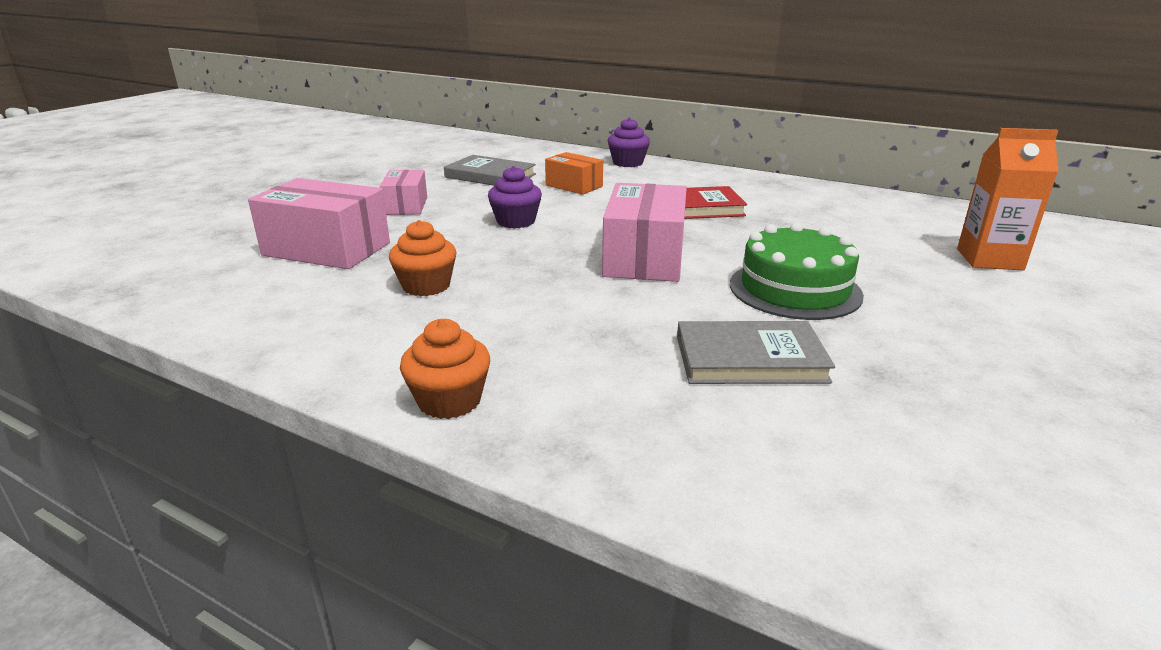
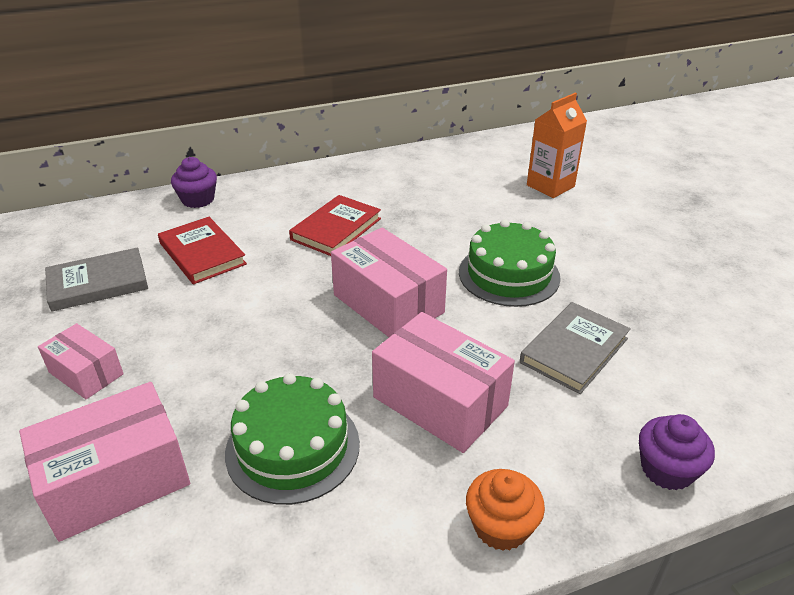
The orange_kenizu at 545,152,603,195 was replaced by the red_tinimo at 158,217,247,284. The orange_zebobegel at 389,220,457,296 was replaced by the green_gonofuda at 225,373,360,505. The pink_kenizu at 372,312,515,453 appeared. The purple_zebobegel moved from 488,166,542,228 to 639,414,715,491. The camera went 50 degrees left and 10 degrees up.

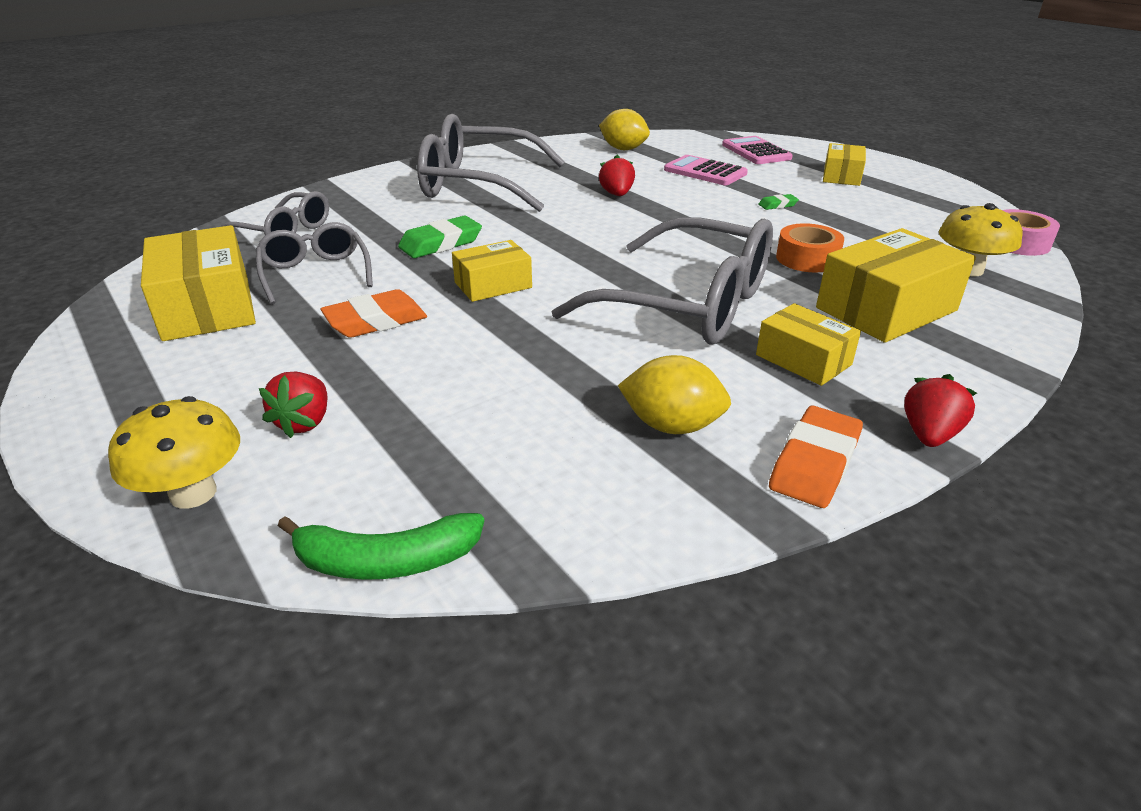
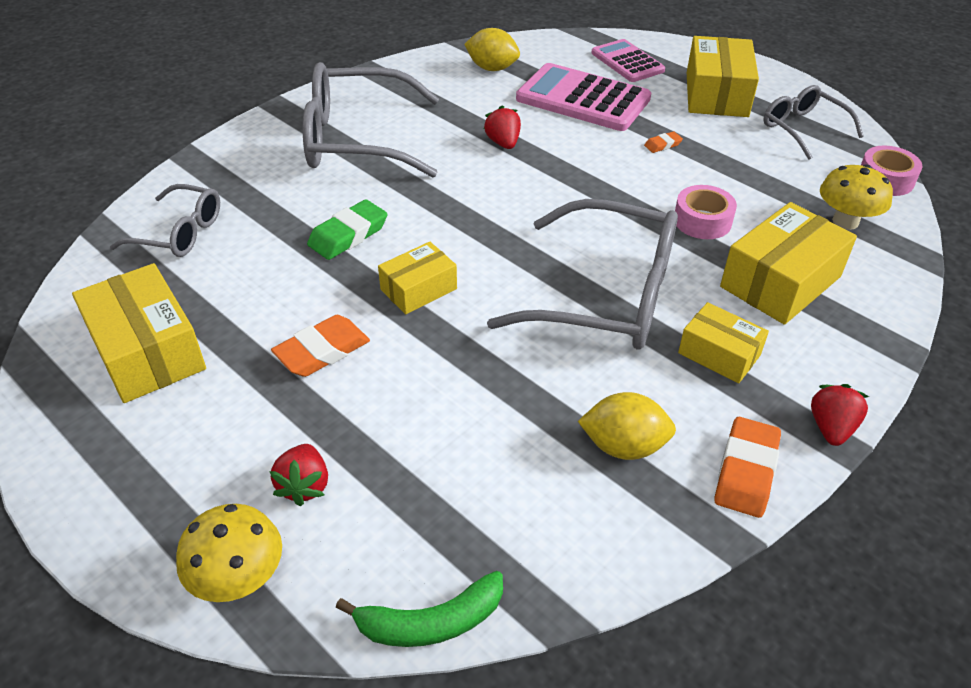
The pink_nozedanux at 664,155,748,185 changed to 1.60 times the size. The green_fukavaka at 758,194,799,210 became the orange_fukavaka at 644,131,683,153. The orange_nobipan at 776,223,844,272 became the pink_nobipan at 675,185,737,239. The yellow_kenizu at 823,143,866,186 changed to 1.67 times the size. The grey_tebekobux moved from 256,222,373,304 to 763,85,864,160. The camera went 10 degrees left and 10 degrees up.

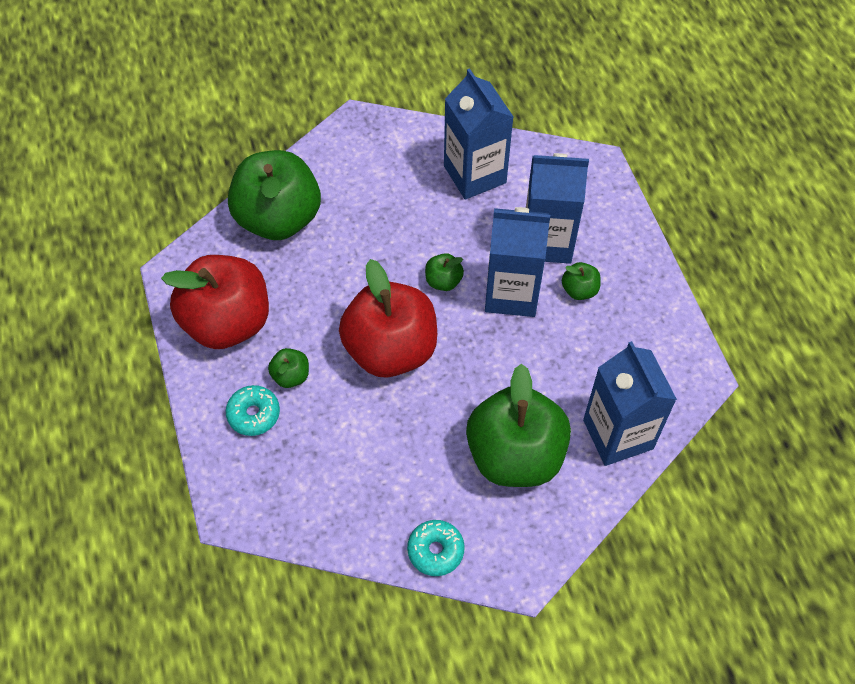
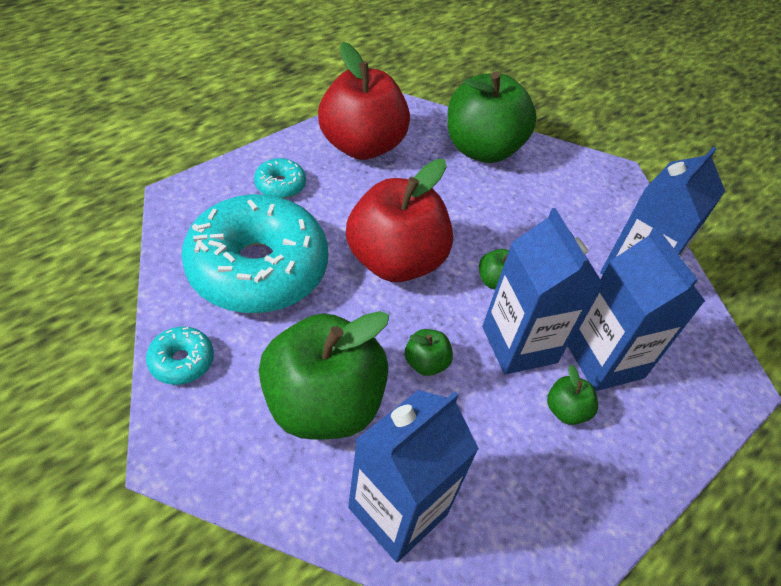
The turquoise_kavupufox at 181,194,328,313 appeared. The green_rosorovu moved from 268,348,309,388 to 405,329,453,376. The camera went 60 degrees right and 10 degrees down.

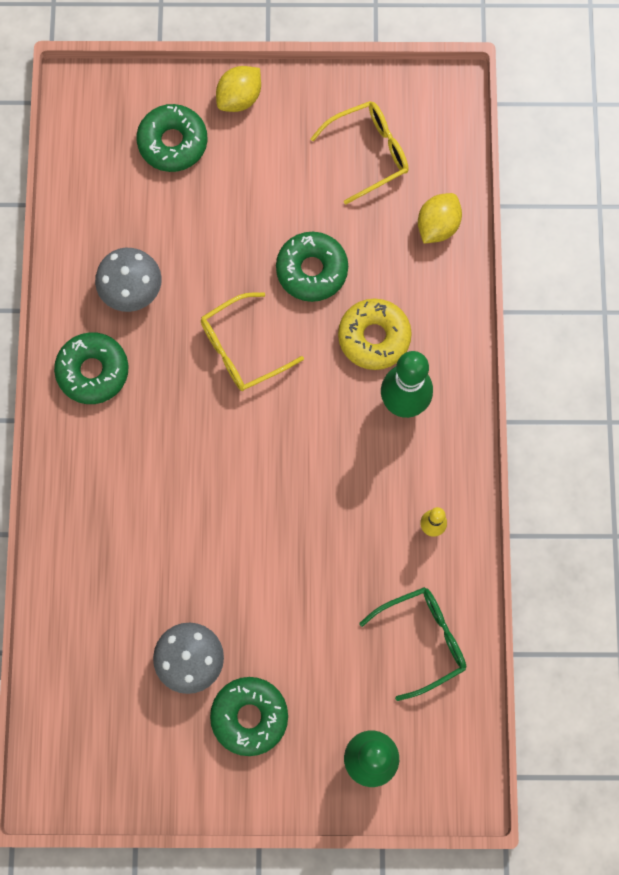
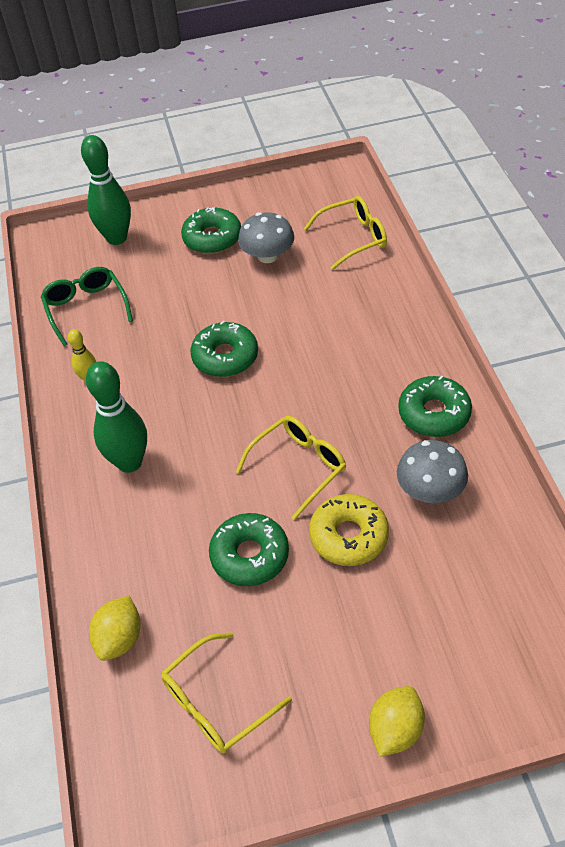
The green_tebekobux at 359,587,466,701 turned 105 degrees clockwise. The green_kavupufox moved from 137,104,208,172 to 191,321,258,377. The yellow_tebekobux at 304,196,387,270 appeared. The yellow_kavupufox moved from 338,298,412,370 to 309,494,389,566. The camera went 170 degrees right and 25 degrees down.

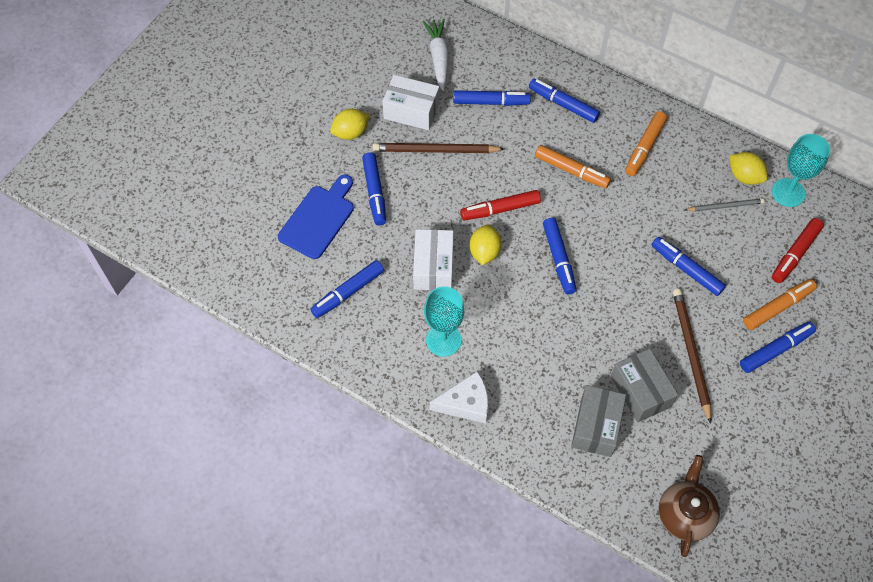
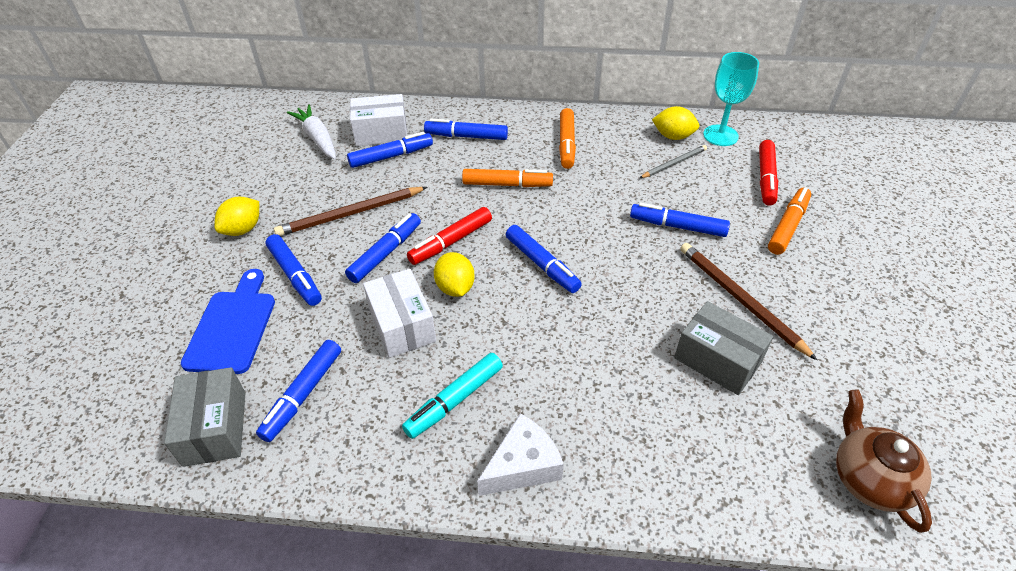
The grey_kenizu moved from 571,385,626,457 to 164,367,245,467. The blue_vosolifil moved from 740,322,816,373 to 345,213,421,283. The white_kenizu moved from 382,75,439,130 to 350,94,407,146. The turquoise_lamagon at 424,287,464,357 was replaced by the turquoise_vosolifil at 402,353,503,439. The camera went 25 degrees left and 15 degrees down.

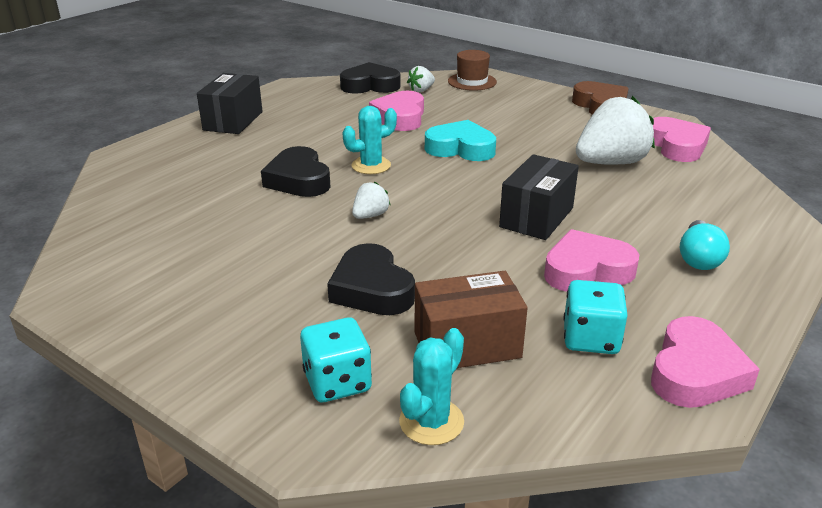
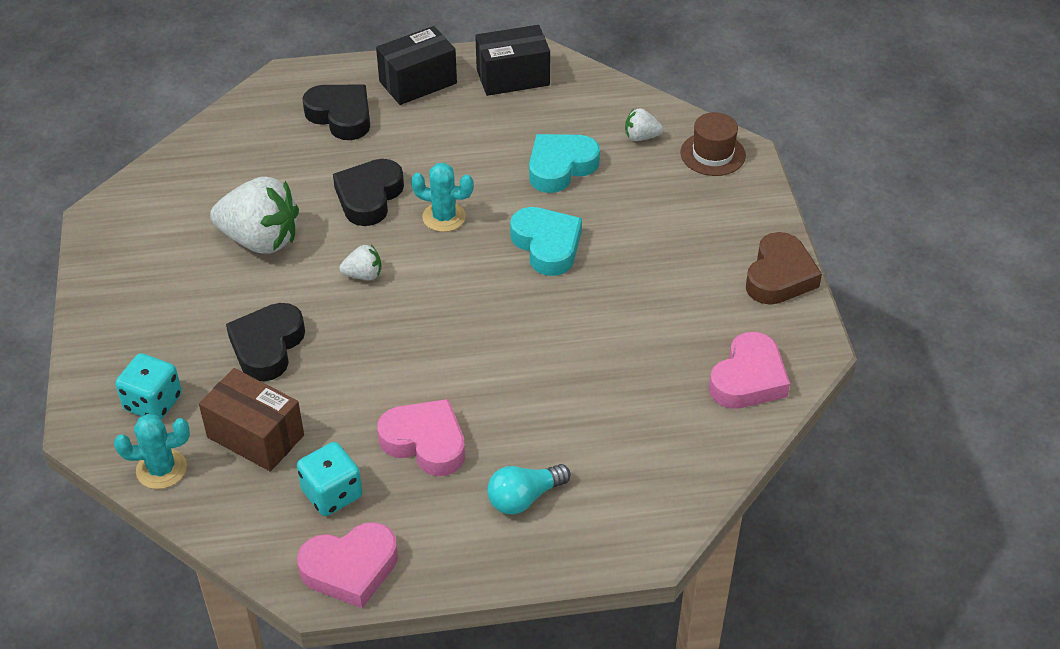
The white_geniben moved from 576,96,655,165 to 210,177,299,254. The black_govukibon moved from 340,62,401,94 to 302,85,370,140. The black_kenizu moved from 499,154,579,240 to 475,25,550,96. The pink_govukibon at 369,91,424,131 became the turquoise_govukibon at 529,134,600,193. The camera went 45 degrees right and 15 degrees up.

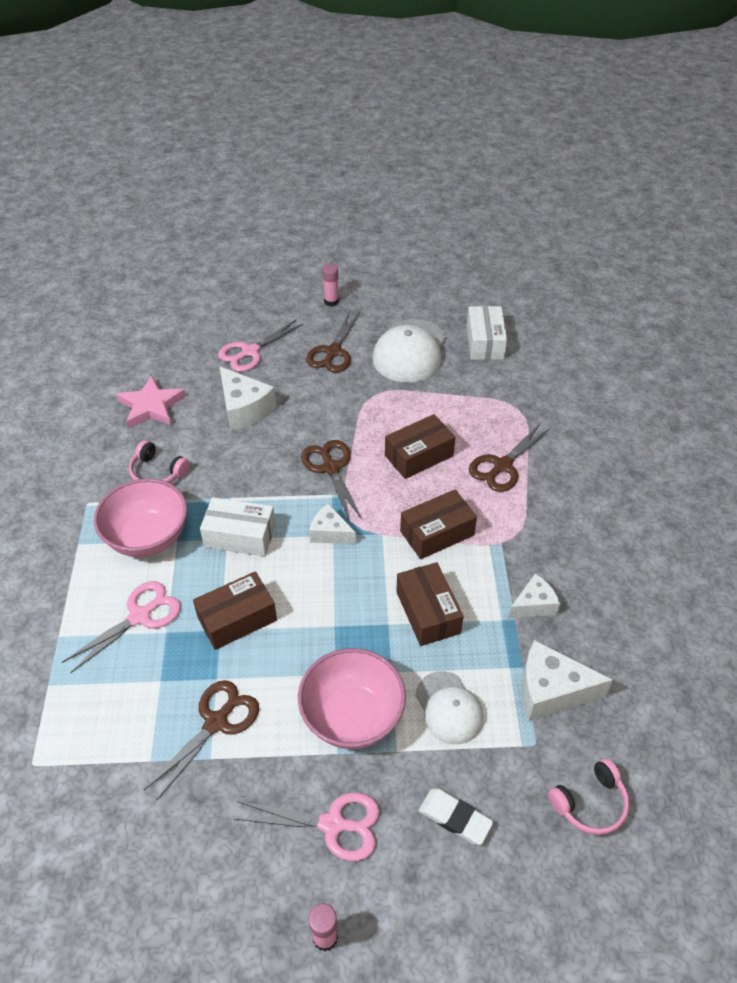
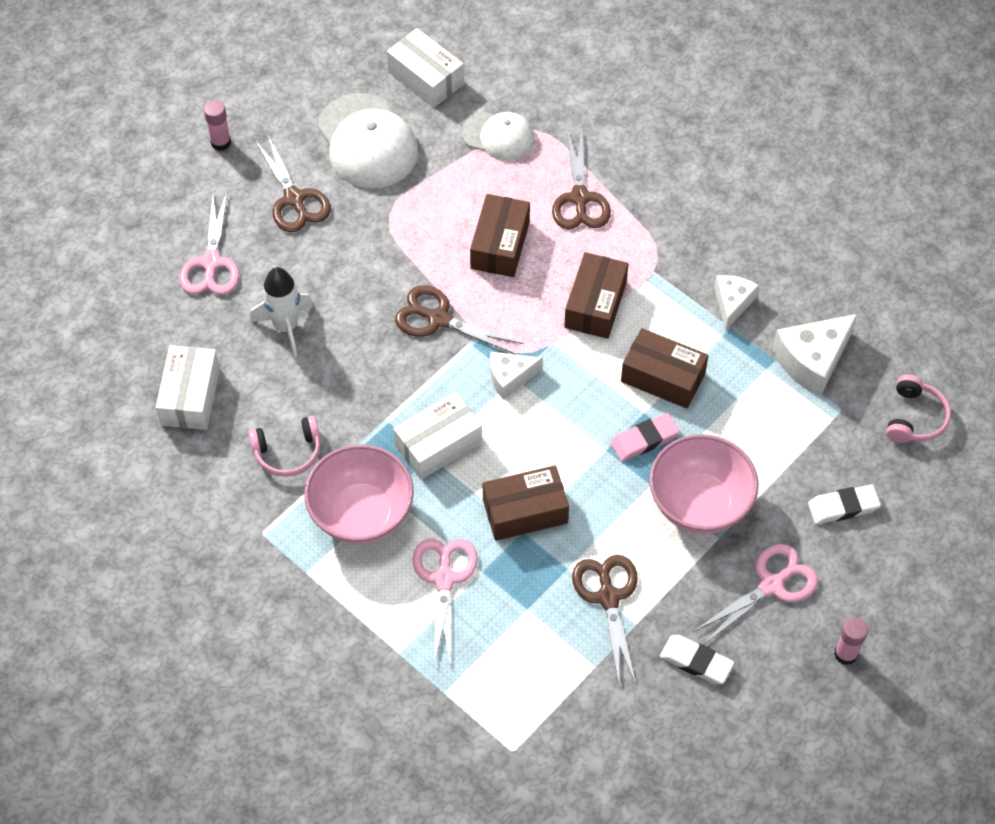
The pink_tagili at 116,375,186,428 was replaced by the white_kenizu at 156,345,220,430. The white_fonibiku at 219,366,277,431 was replaced by the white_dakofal at 250,267,313,357. The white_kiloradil moved from 415,671,484,744 to 462,111,534,161. The brown_kenizu at 193,571,277,650 turned 60 degrees clockwise. The pink_fukavaka at 610,413,680,462 appeared. The white_fukavaka at 660,635,734,684 appeared. The camera went 45 degrees left and 10 degrees up.

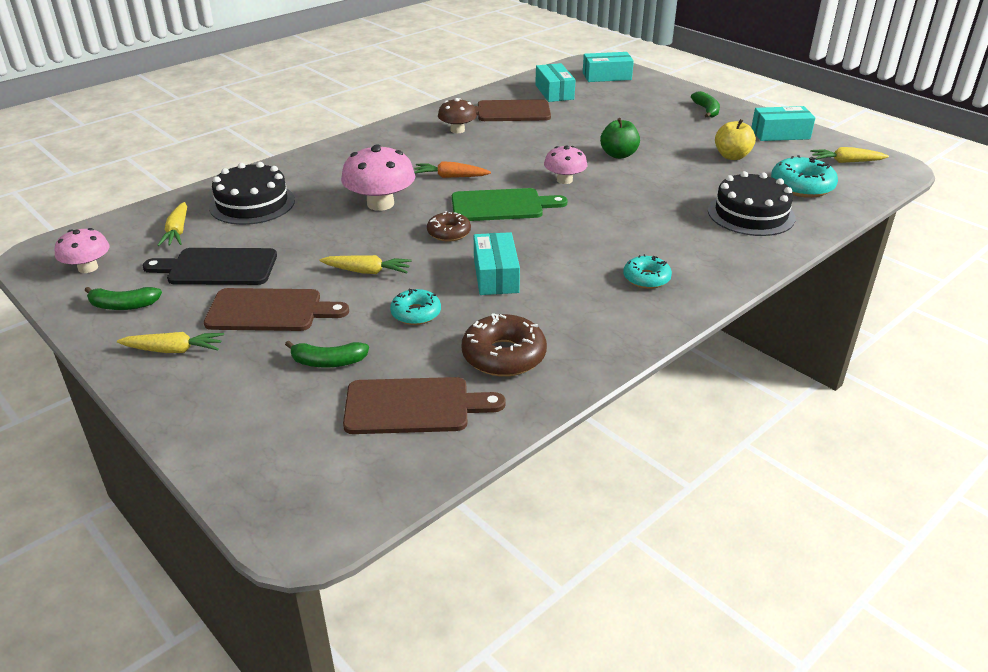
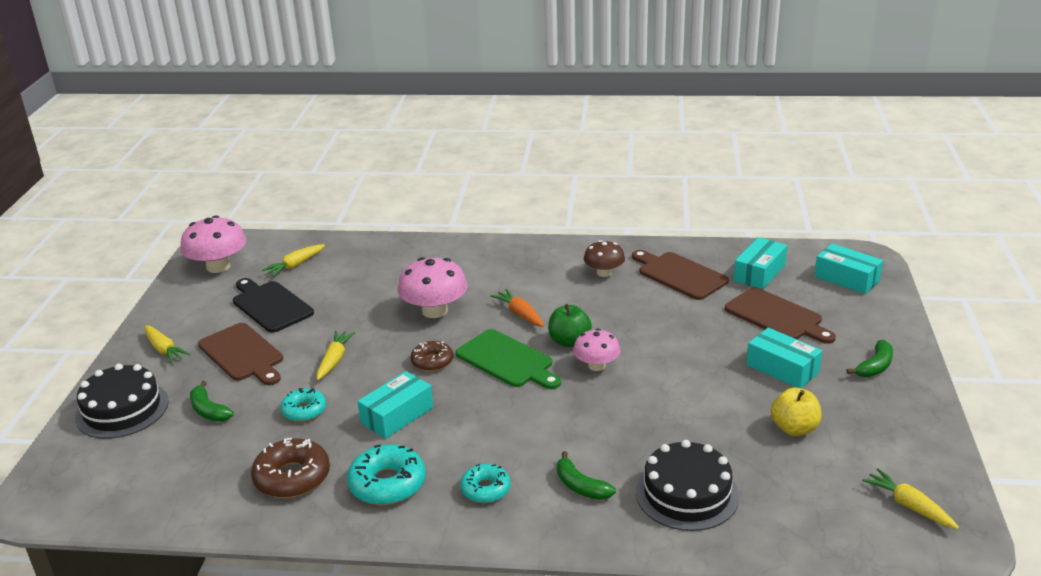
The black_gonofuda moved from 209,162,295,225 to 75,364,169,439. The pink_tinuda at 54,228,110,273 changed to 1.61 times the size. The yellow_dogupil at 319,255,412,274 turned 135 degrees counterclockwise. The turquoise_kavupufox moved from 771,155,838,198 to 347,444,426,505. The green_rosorovu moved from 600,118,640,159 to 548,304,592,347. The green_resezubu moved from 84,287,162,310 to 557,451,616,500. The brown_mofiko moved from 343,377,506,434 to 725,287,836,344. The turquoise_kenizu moved from 751,106,815,141 to 746,327,822,388. The camera went 50 degrees right and 5 degrees down.

